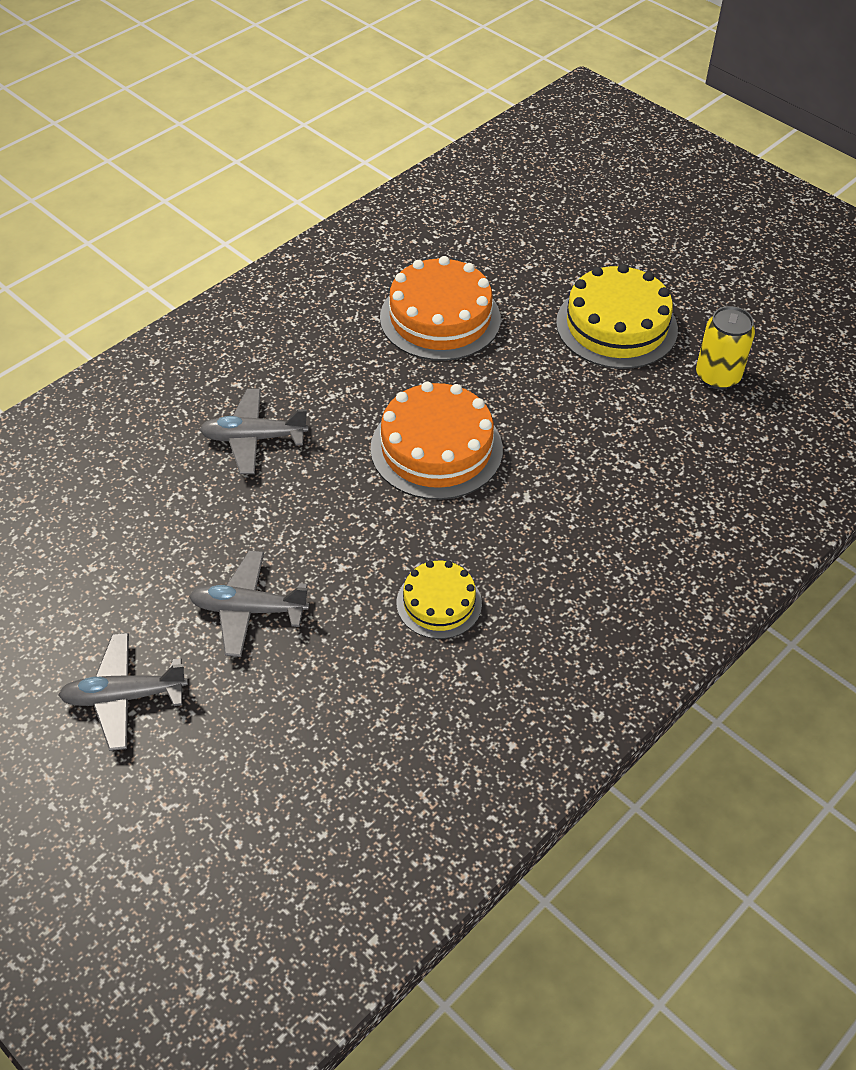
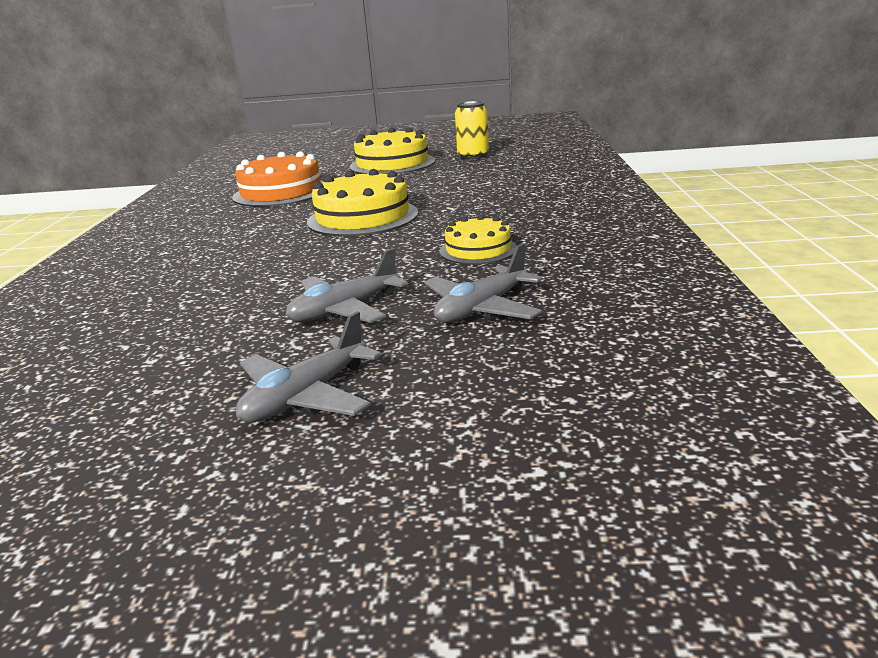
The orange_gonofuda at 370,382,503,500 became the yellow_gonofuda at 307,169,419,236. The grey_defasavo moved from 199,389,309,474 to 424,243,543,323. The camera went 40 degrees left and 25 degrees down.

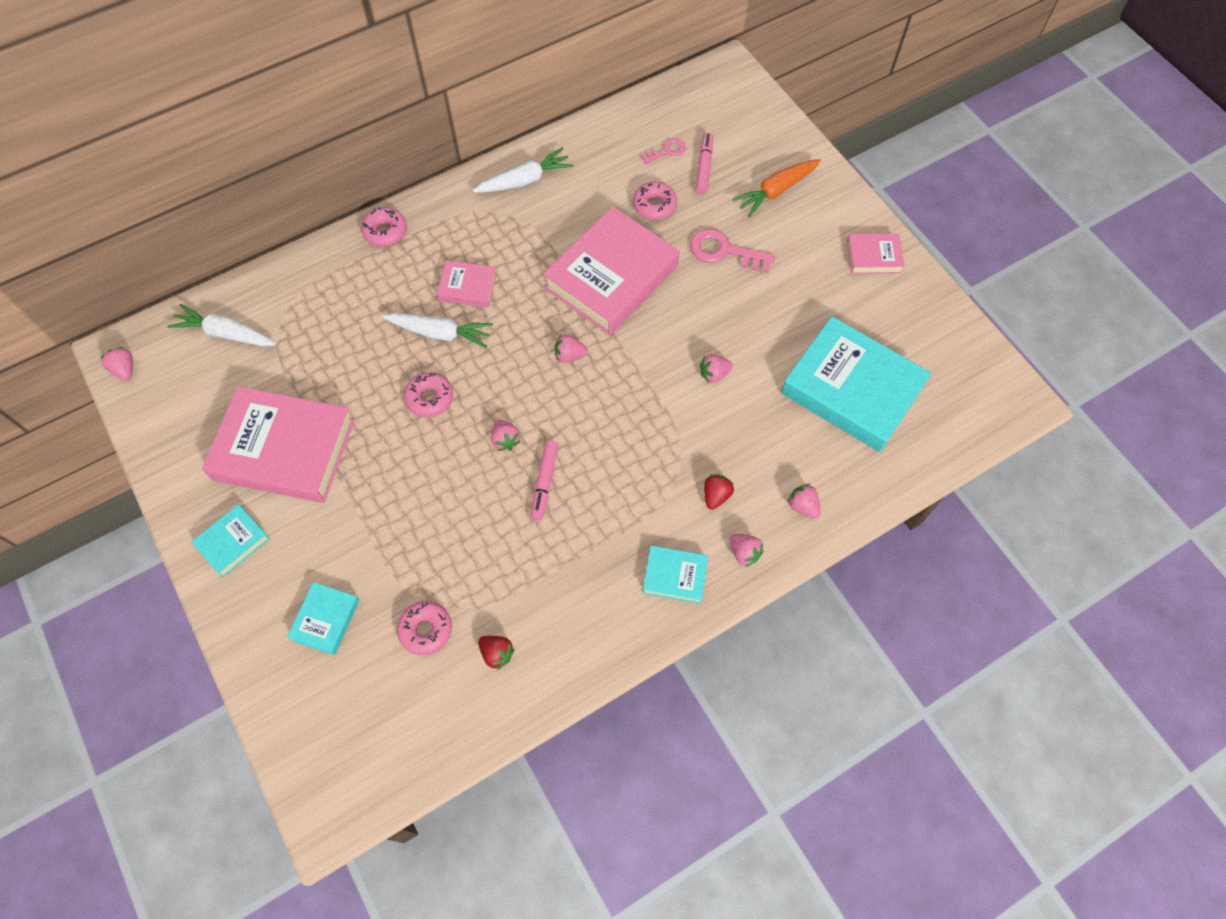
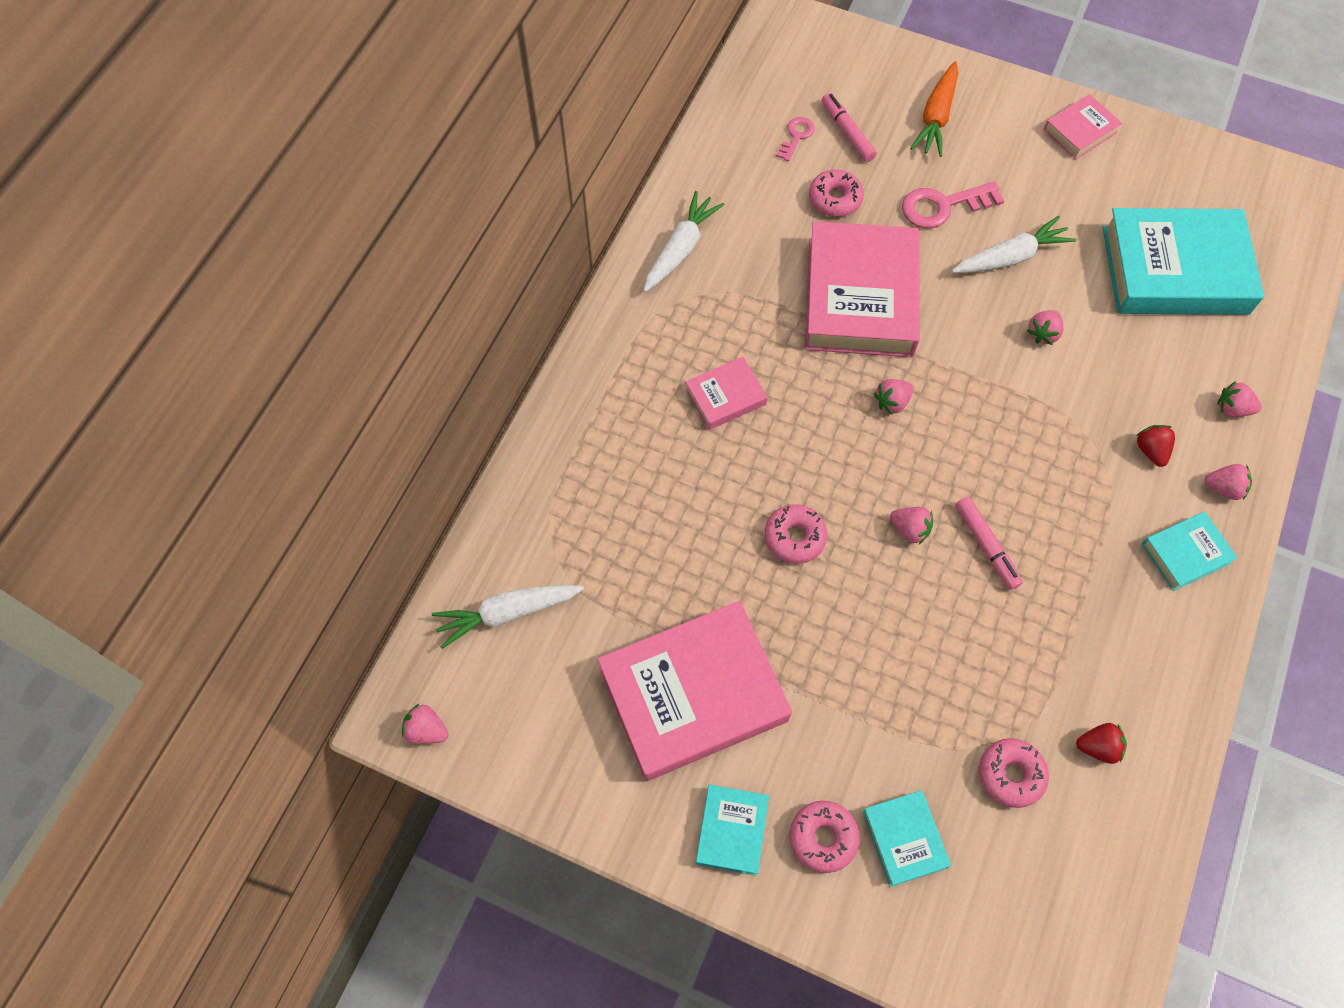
The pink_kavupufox moved from 361,207,407,247 to 790,801,860,873. The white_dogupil moved from 382,313,493,348 to 952,216,1076,273. The camera went 35 degrees left and 0 degrees up.

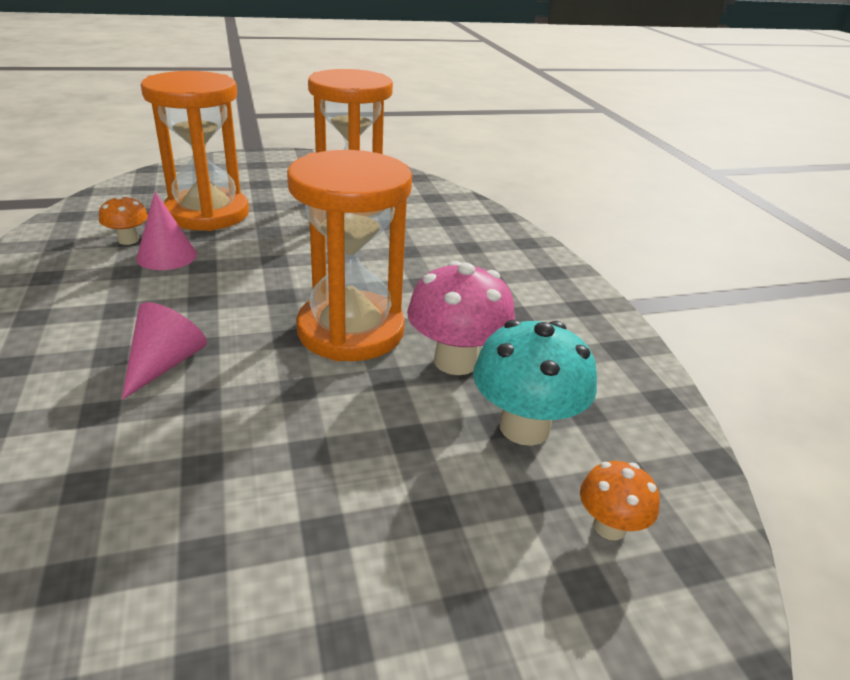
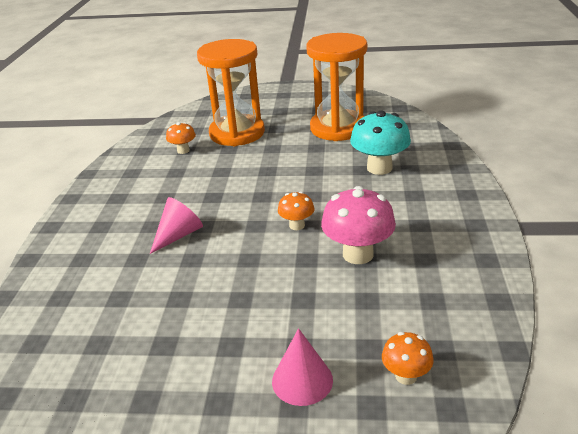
The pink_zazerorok moved from 136,192,197,270 to 272,328,333,406. The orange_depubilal at 287,150,412,361 was replaced by the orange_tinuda at 278,191,314,230. The turquoise_tinuda moved from 473,320,597,446 to 350,110,411,175. The camera went 25 degrees right and 0 degrees up.

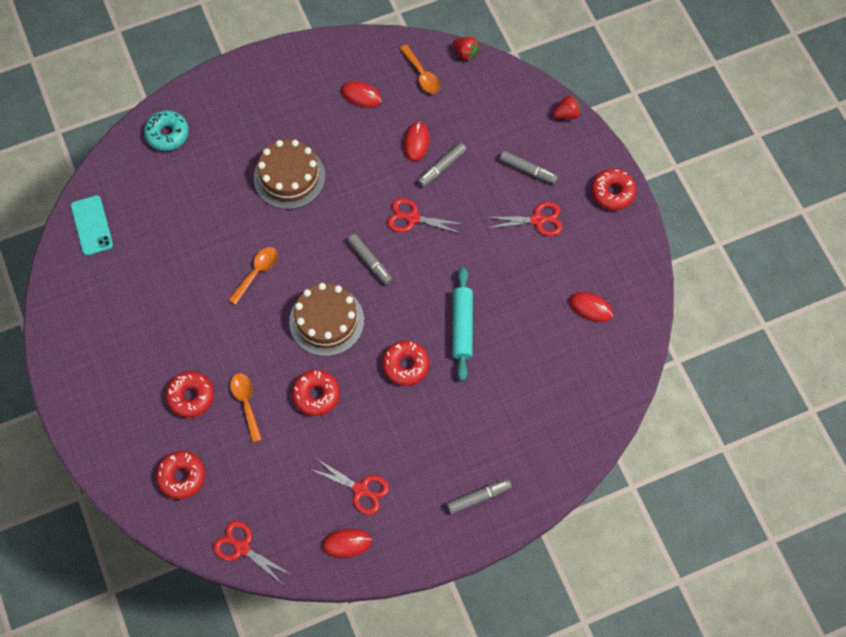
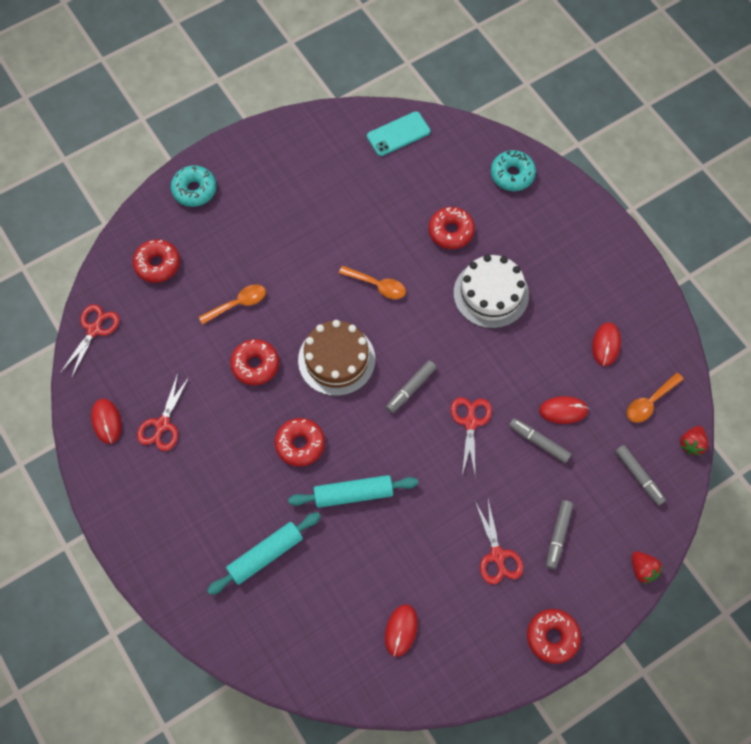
The turquoise_kavupufox at 171,165,216,207 appeared. The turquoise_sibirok at 207,512,321,595 appeared. The red_kavupufox moved from 165,371,214,418 to 429,207,475,249. The brown_gonofuda at 254,140,325,209 became the white_gonofuda at 454,255,529,329. The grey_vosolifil moved from 446,479,511,514 to 615,445,666,506. The camera went 80 degrees right and 0 degrees up.

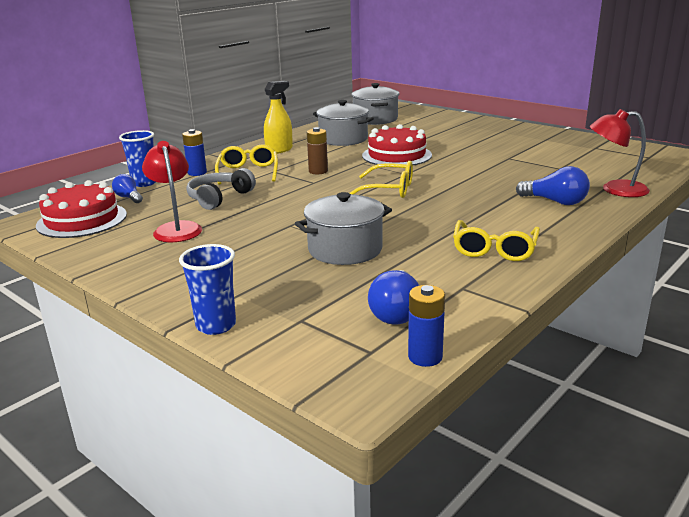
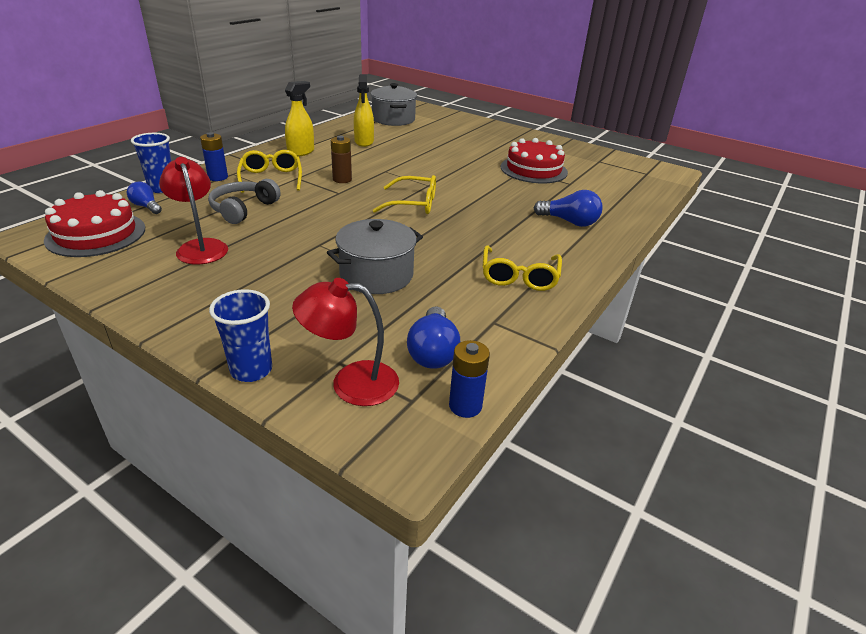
The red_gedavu moved from 590,109,650,197 to 292,278,399,406. The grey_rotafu at 313,100,374,146 was replaced by the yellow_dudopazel at 354,74,374,147. The red_gonofuda moved from 362,124,432,165 to 501,138,568,183. The camera went 10 degrees left and 10 degrees up.

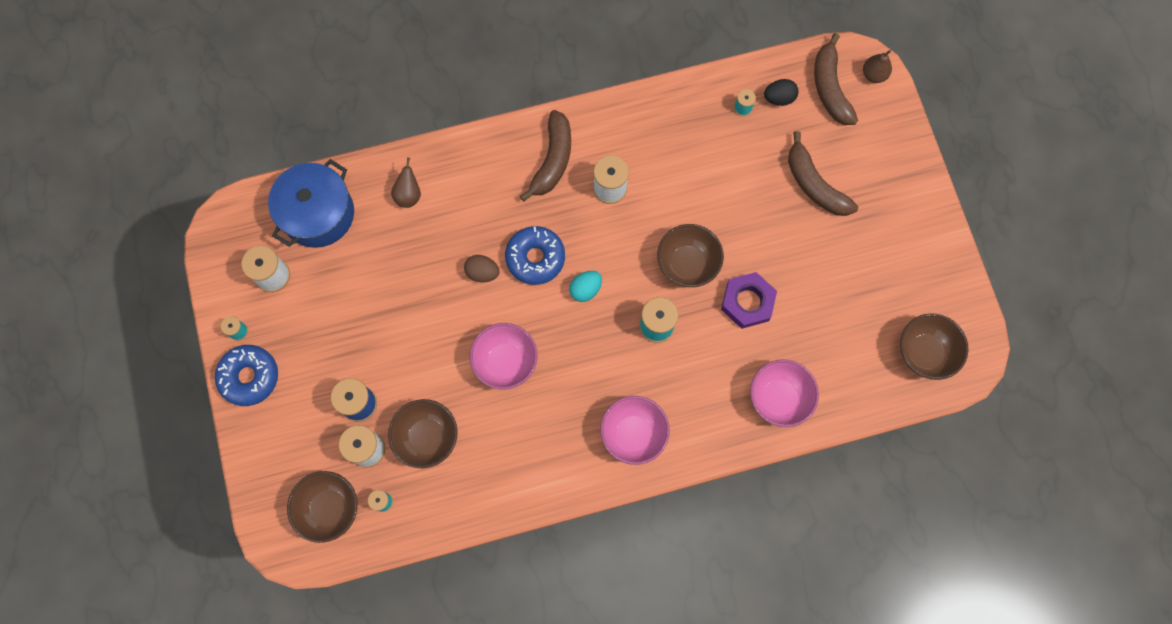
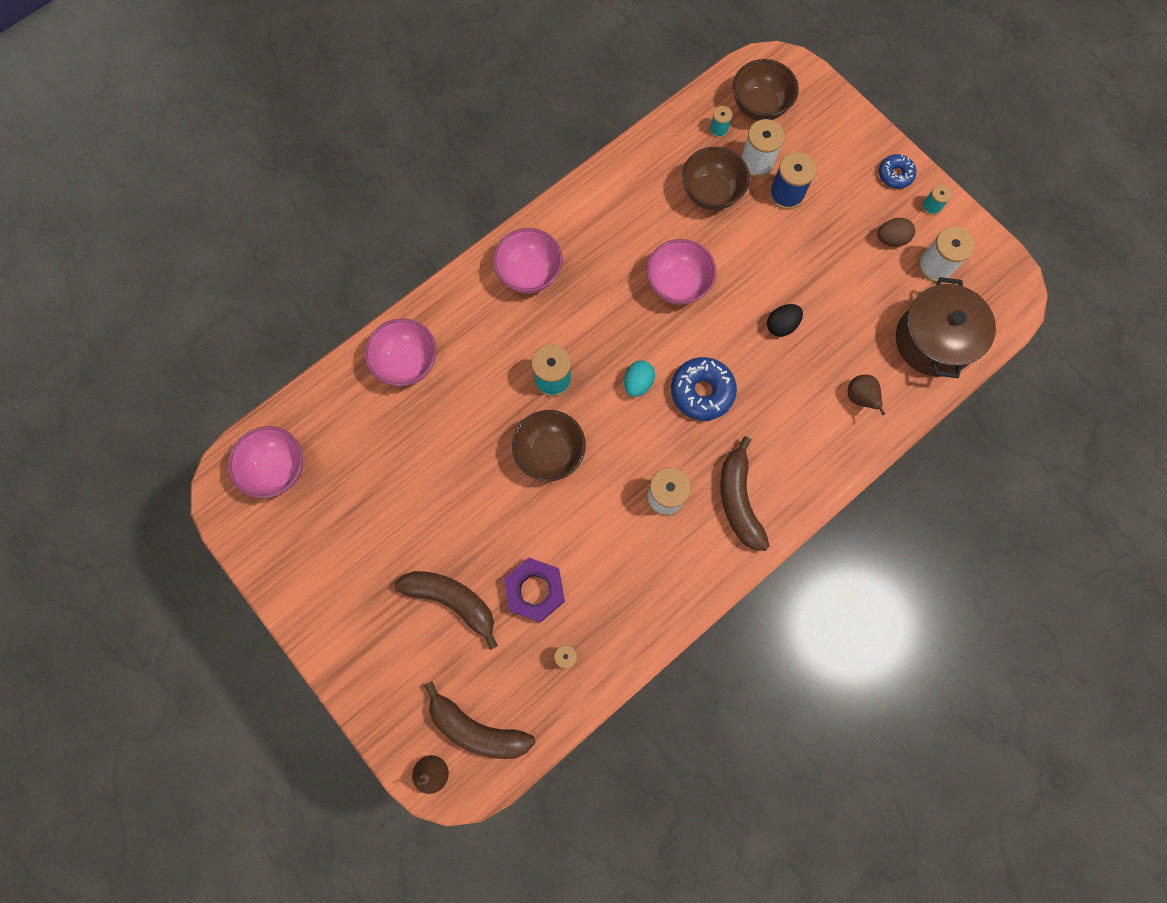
The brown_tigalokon at 900,313,968,380 became the pink_tigalokon at 228,426,303,498. The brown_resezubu at 814,33,858,125 turned 150 degrees clockwise. The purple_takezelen moved from 721,272,777,329 to 504,558,565,623. The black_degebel moved from 764,79,799,106 to 767,304,803,337. The brown_degebel moved from 464,255,500,282 to 877,218,915,247. The blue_kavupufox at 215,345,278,406 changed to 0.60 times the size. The blue_rotafu at 268,159,354,248 became the brown_rotafu at 896,277,996,378. The camera went 155 degrees right and 0 degrees up.

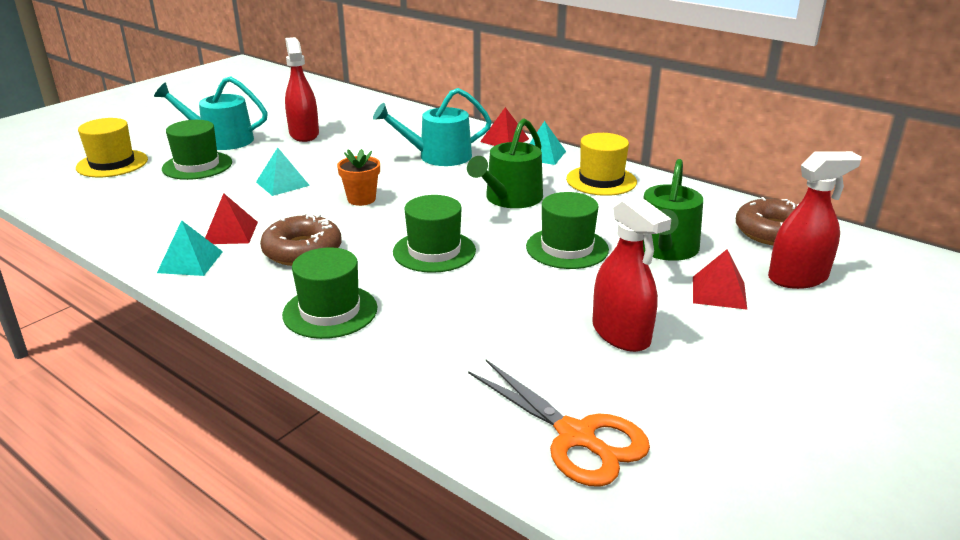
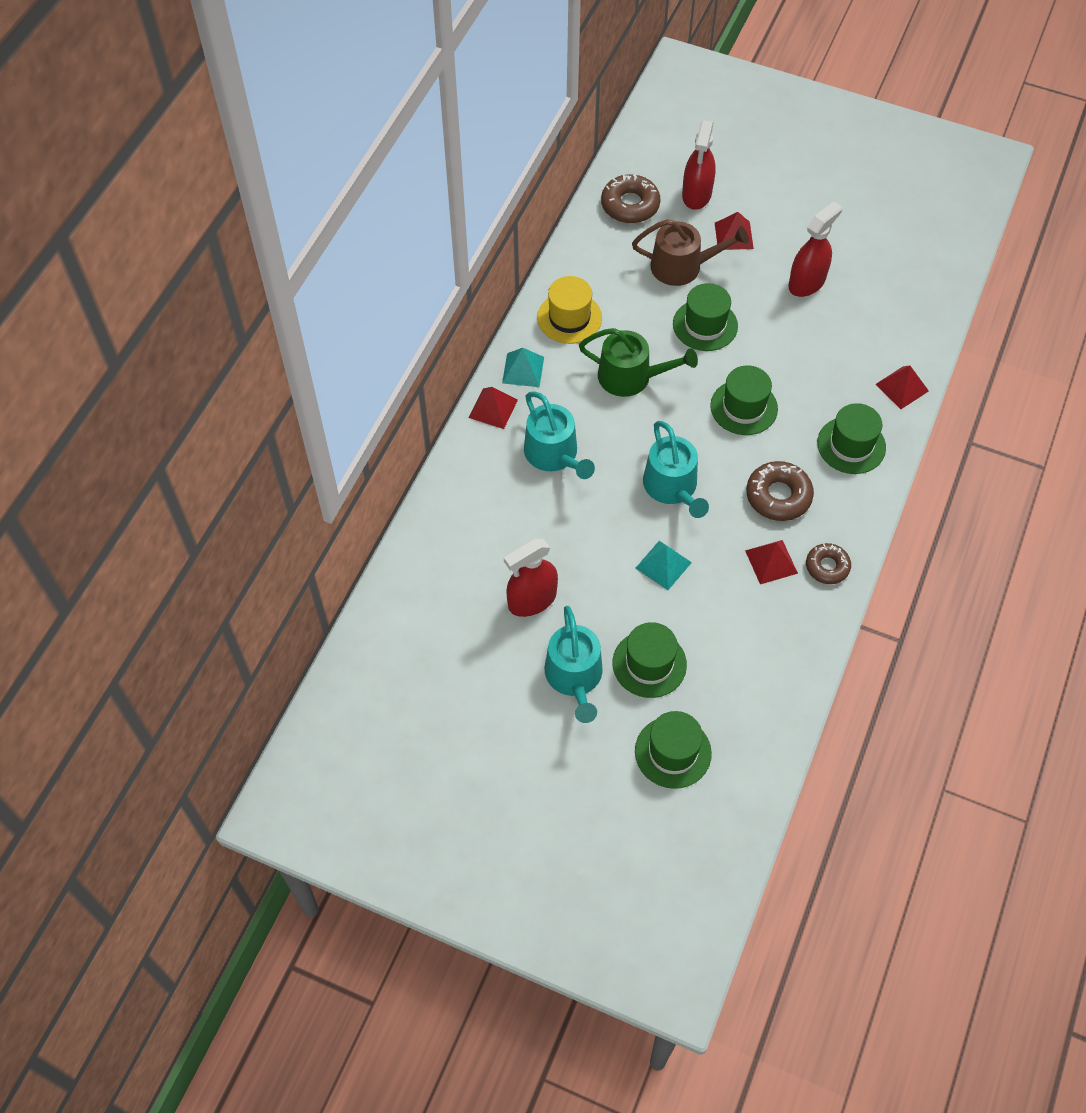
The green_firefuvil at 643,159,703,261 became the brown_firefuvil at 632,219,749,286. The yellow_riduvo at 76,118,148,177 became the green_riduvo at 635,711,712,789. The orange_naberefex at 337,149,380,206 was replaced by the turquoise_firefuvil at 643,421,709,518. The red_dudopazel at 768,151,862,289 turned 135 degrees counterclockwise. The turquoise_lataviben at 157,220,223,276 was replaced by the brown_kavupufox at 806,543,851,584. The red_lataviben at 875,365,929,409 appeared. The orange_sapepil at 468,360,650,487 disappeared. The camera went 105 degrees left and 30 degrees up.

